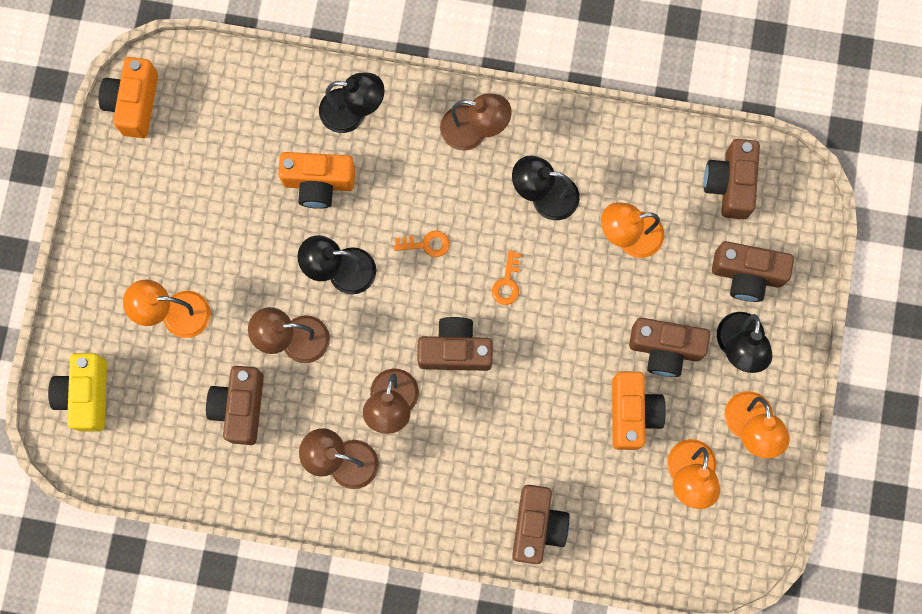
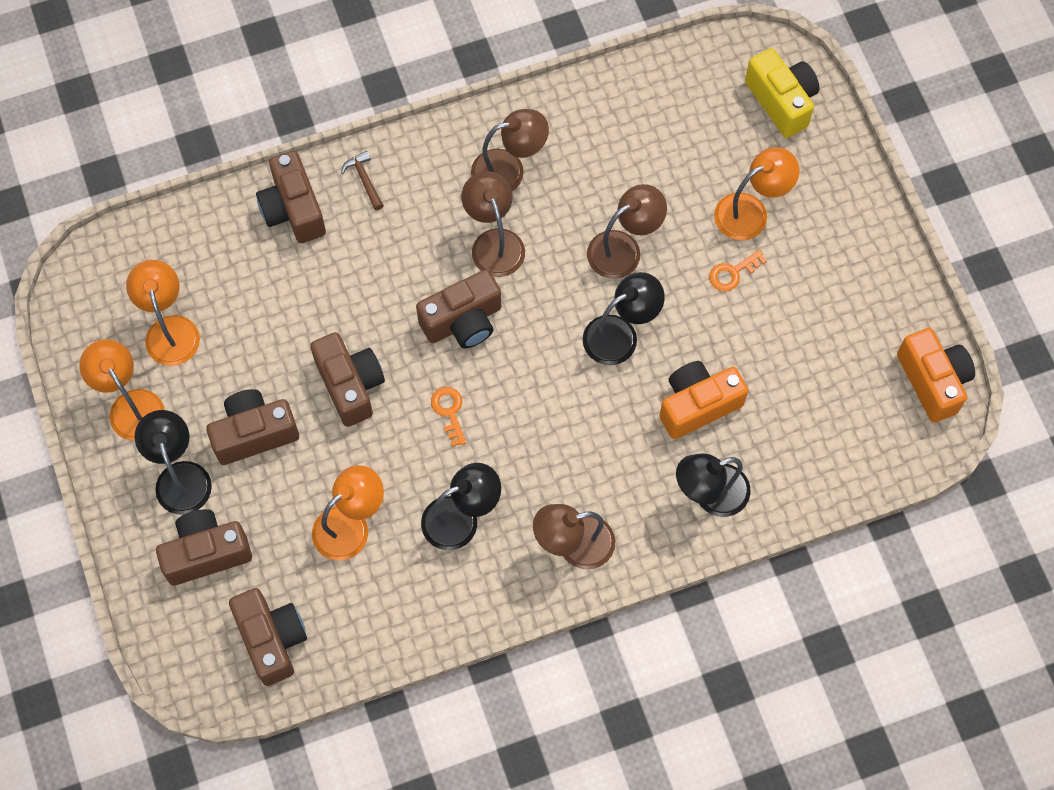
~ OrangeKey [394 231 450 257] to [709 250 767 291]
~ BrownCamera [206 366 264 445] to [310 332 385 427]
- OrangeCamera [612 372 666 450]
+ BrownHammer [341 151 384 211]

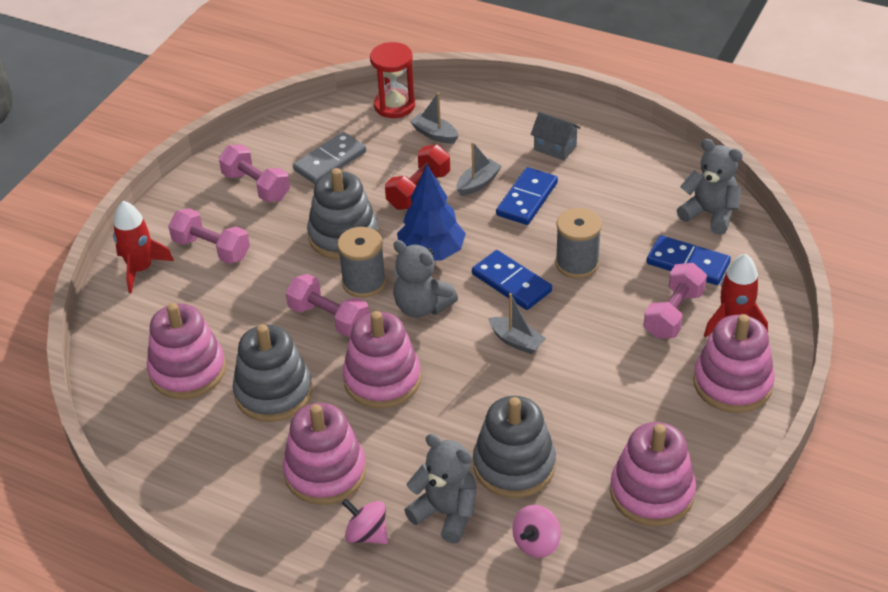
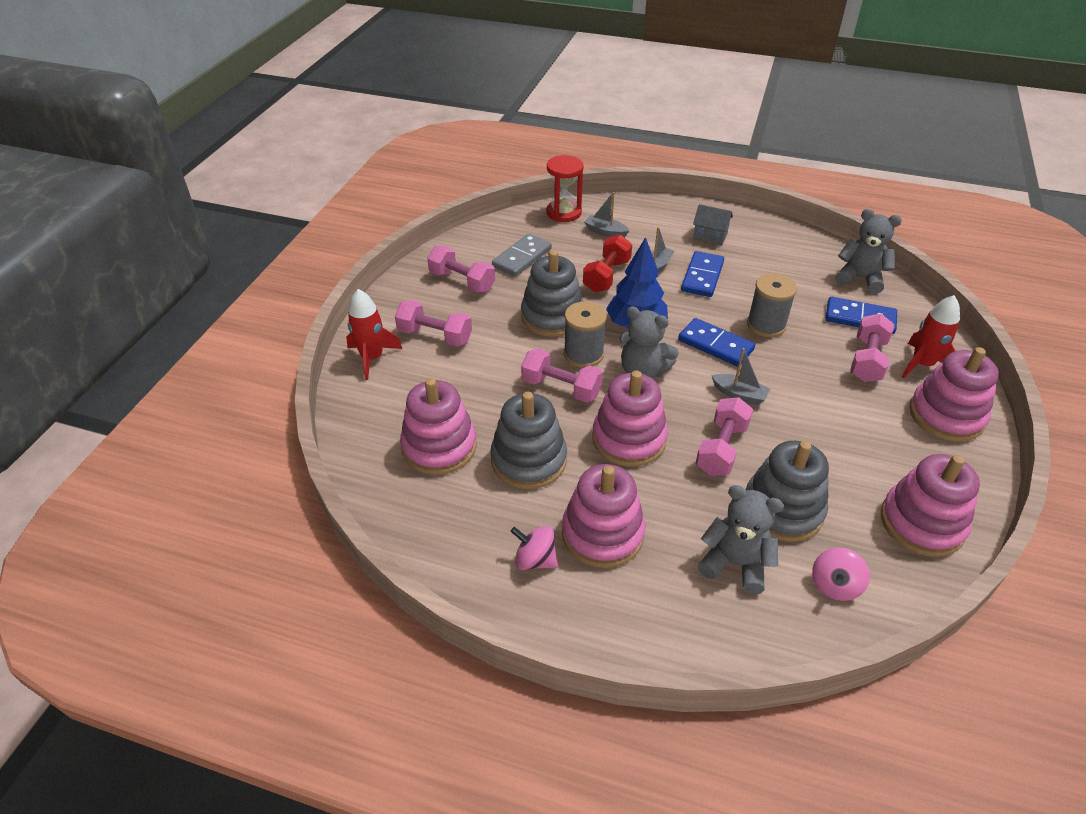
~ PinkSpinningTop [342 499 388 544] to [510 526 558 570]
+ PinkDumbbell [696 397 753 476]

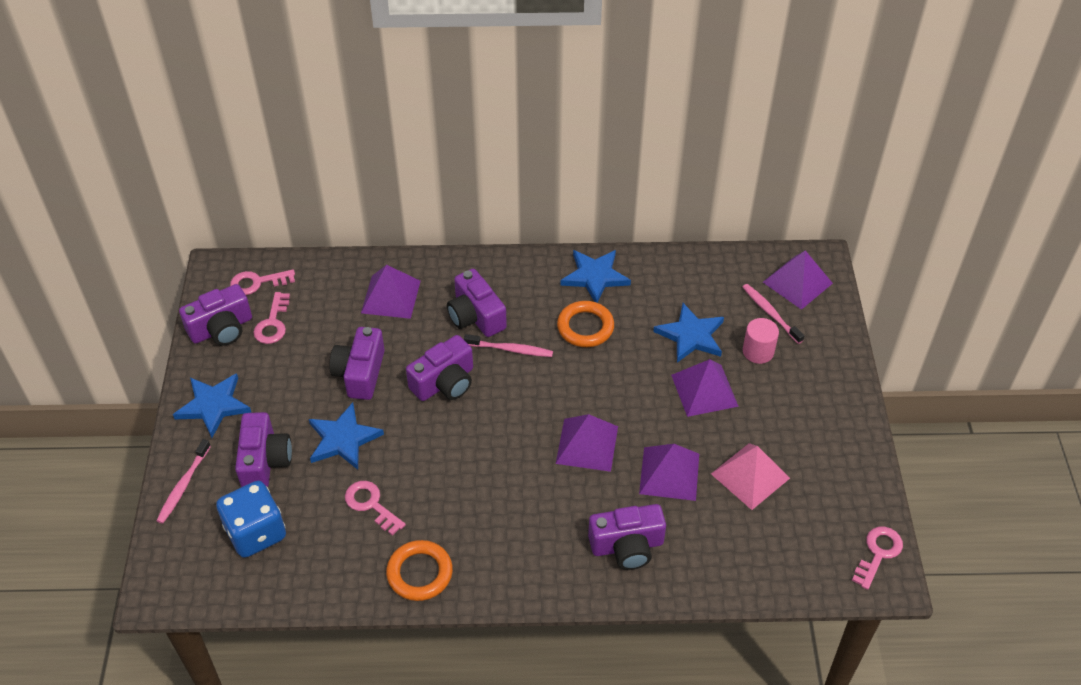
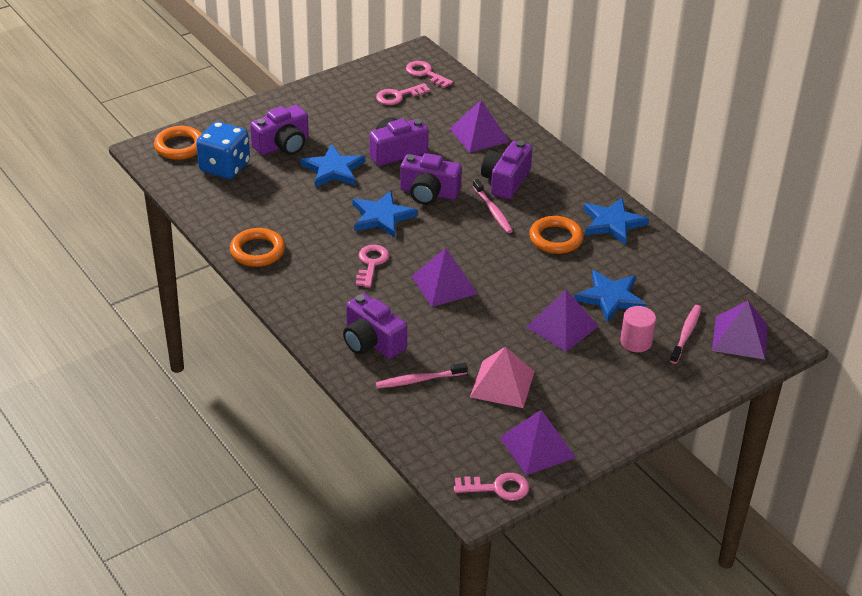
- PurpleCamera [179 284 252 346]
~ BlueStar [173 373 251 438] to [353 190 418 238]
~ PinkToothbrush [156 439 211 524] to [376 363 467 389]
~ PurplePyramid [639 444 699 501] to [499 410 576 475]
~ PinkKey [345 481 406 536] to [356 245 389 288]
+ OrangeRing [154 126 202 160]

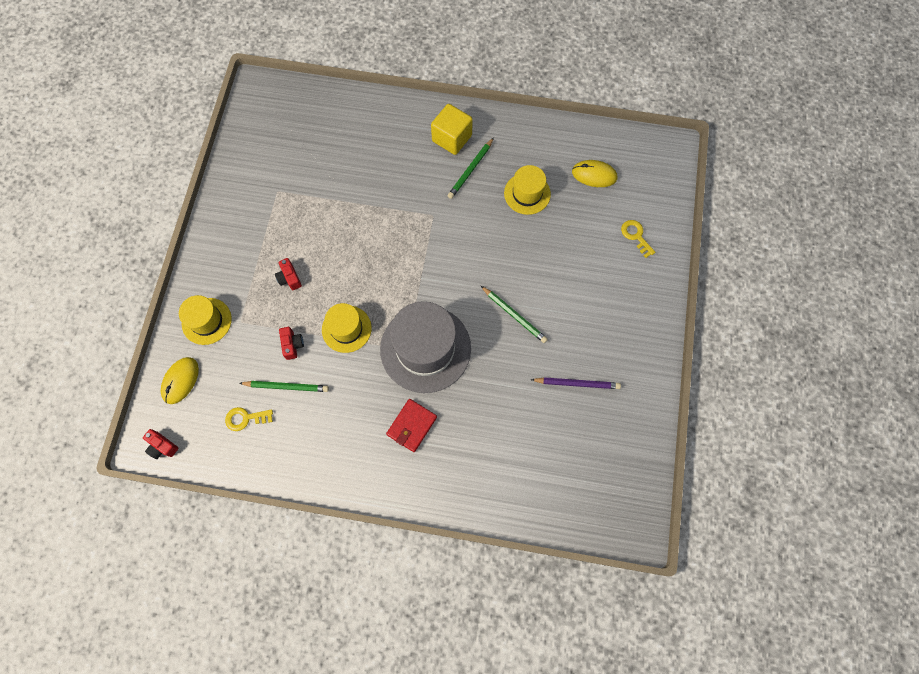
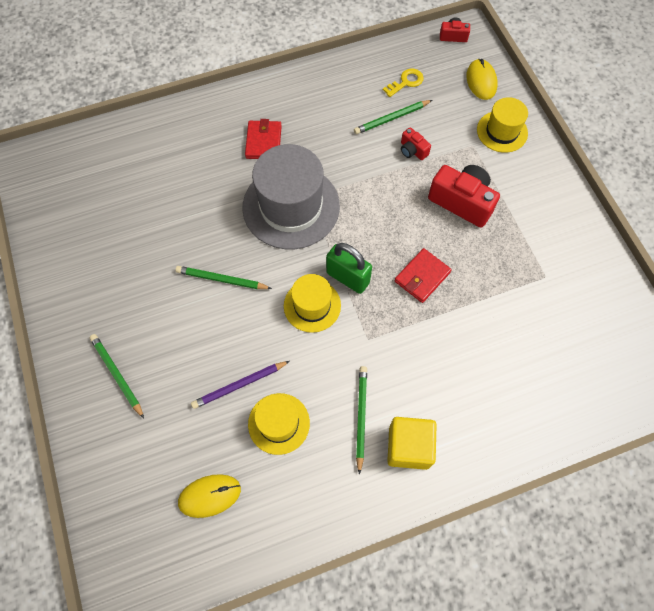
- YellowKey [621 220 655 258]
~ RedCamera [275 258 302 290] = [428 165 500 227] x2.01
~ YellowHat [322 303 372 353] to [284 274 341 333]
~ PurplePencil [531 377 621 389] to [191 361 290 409]
+ GreenPadlock [326 243 372 294]
+ RedWallet [395 248 451 303]
+ GreenPencil [90 334 144 418]

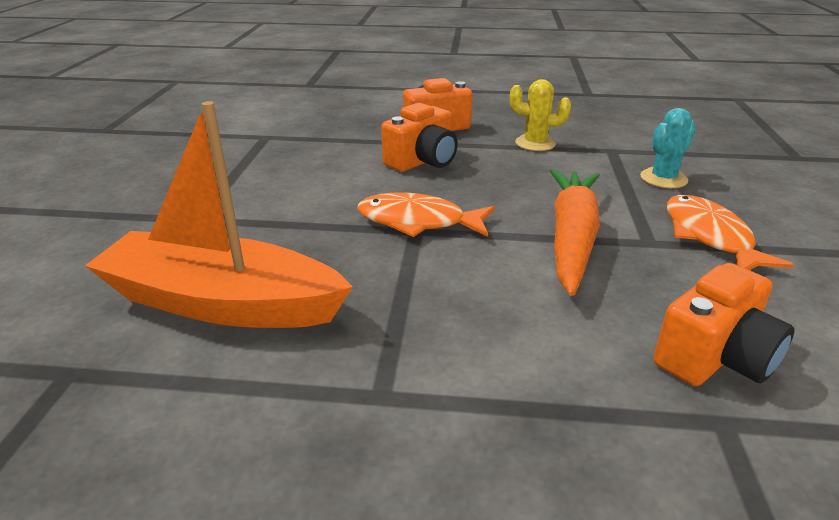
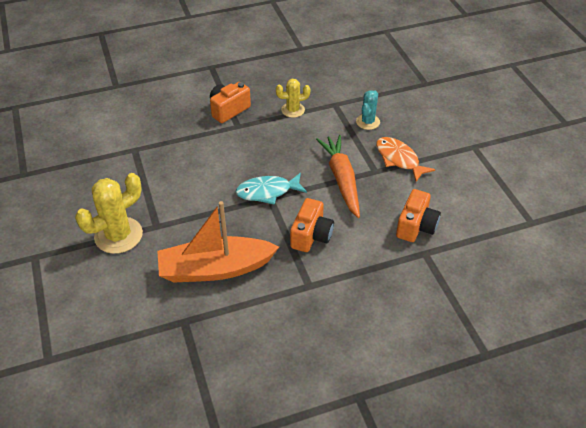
~ OrangeCamera [381 103 458 172] to [290 198 334 252]
~ OrangeFish [358 192 495 237] to TurquoiseFish [236 173 307 205]
+ YellowCactus [75 173 143 254]

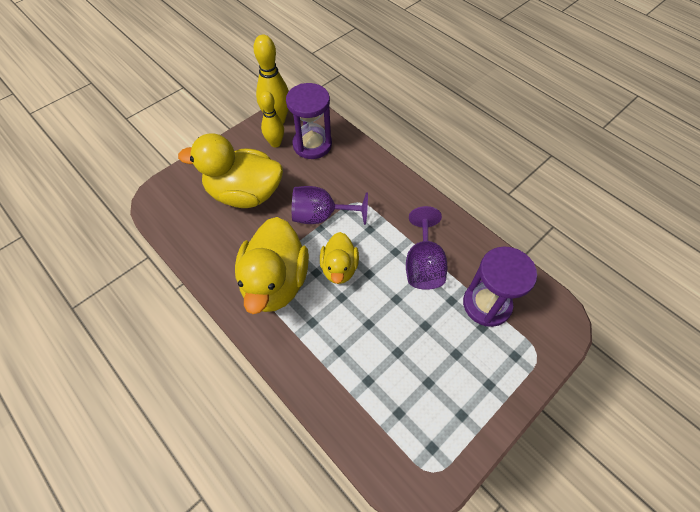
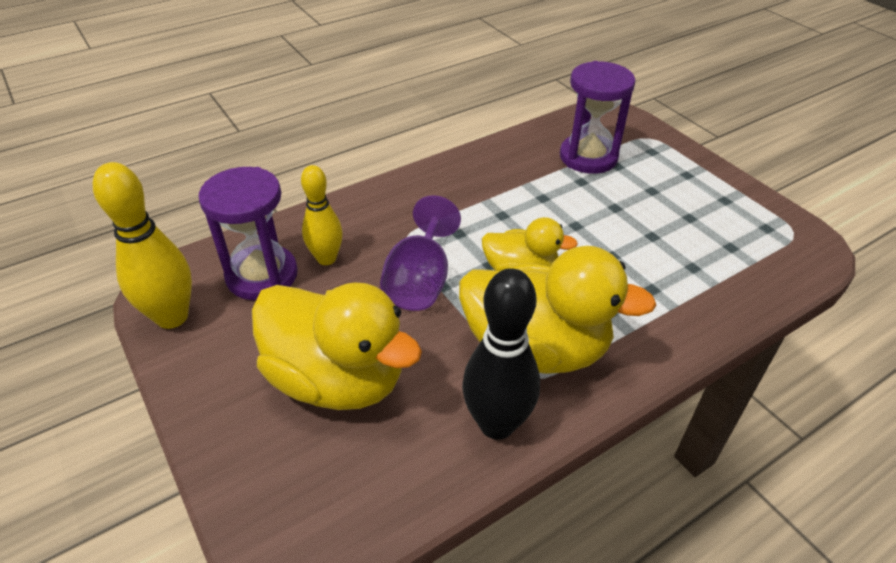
~ YellowBowlingPin [260 91 284 147] to [301 165 343 265]
~ YellowDuck [178 134 283 208] = [252 283 422 410] 75 degrees counterclockwise
- PurpleGoblet [406 206 447 290]
+ BlackBowlingPin [462 268 540 440]

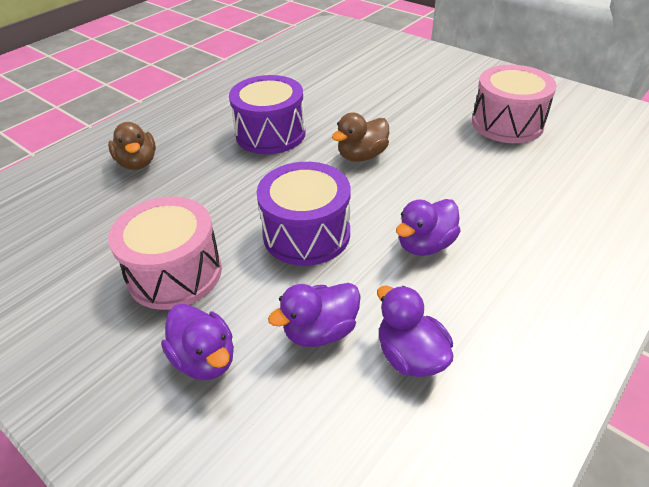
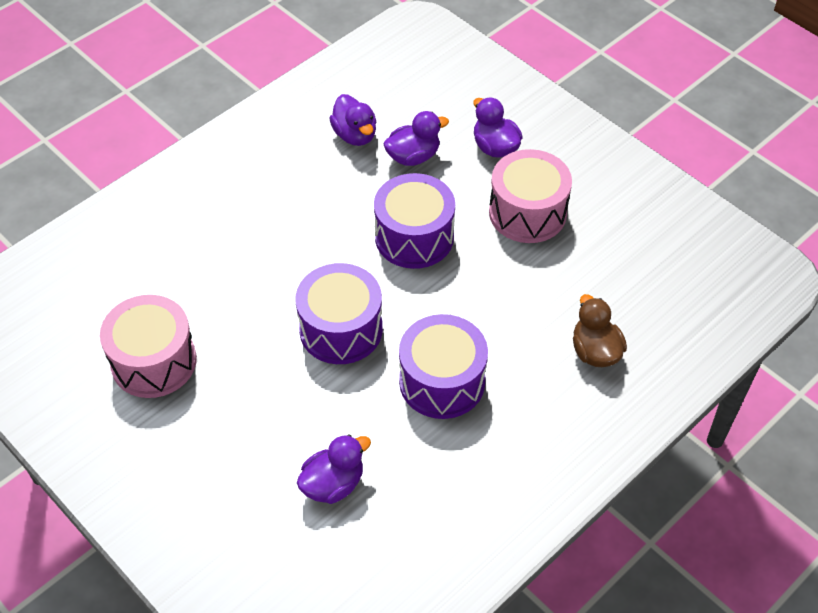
~ BrownDuck [332 113 389 162] to PurpleDrum [295 263 383 364]
~ PurpleDuck [396 199 461 256] to [297 434 371 504]

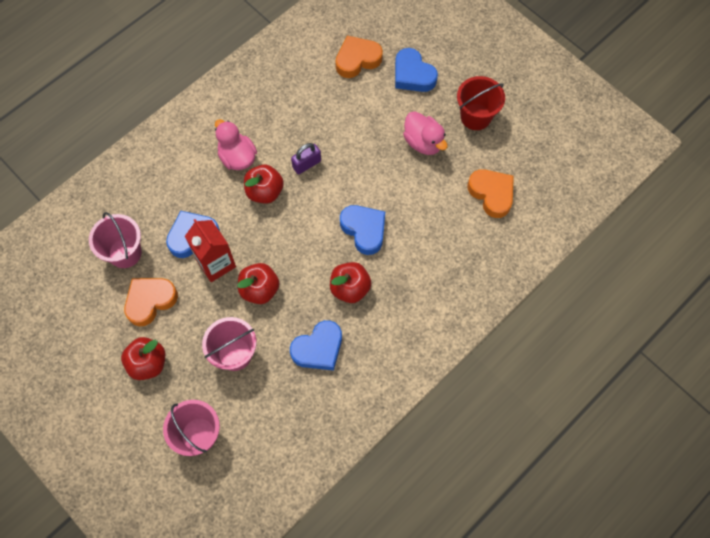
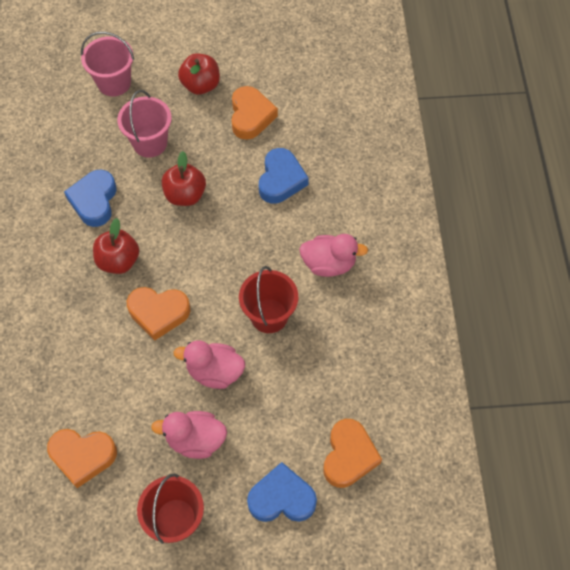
~ PurplePadlock [291 143 321 174] to RedBucket [239 266 298 333]
- RedApple [244 165 284 204]
~ BlueHeart [340 205 385 255] to OrangeHeart [127 287 190 341]
- PinkBucket [89 212 142 268]
- RedCarton [185 219 236 282]
+ PinkDuck [174 340 245 389]

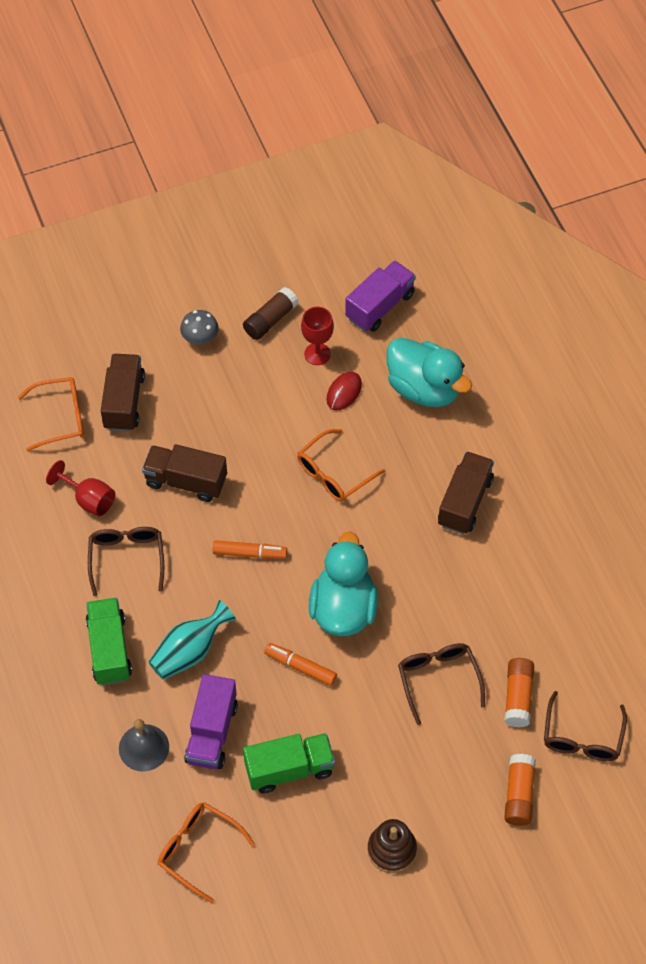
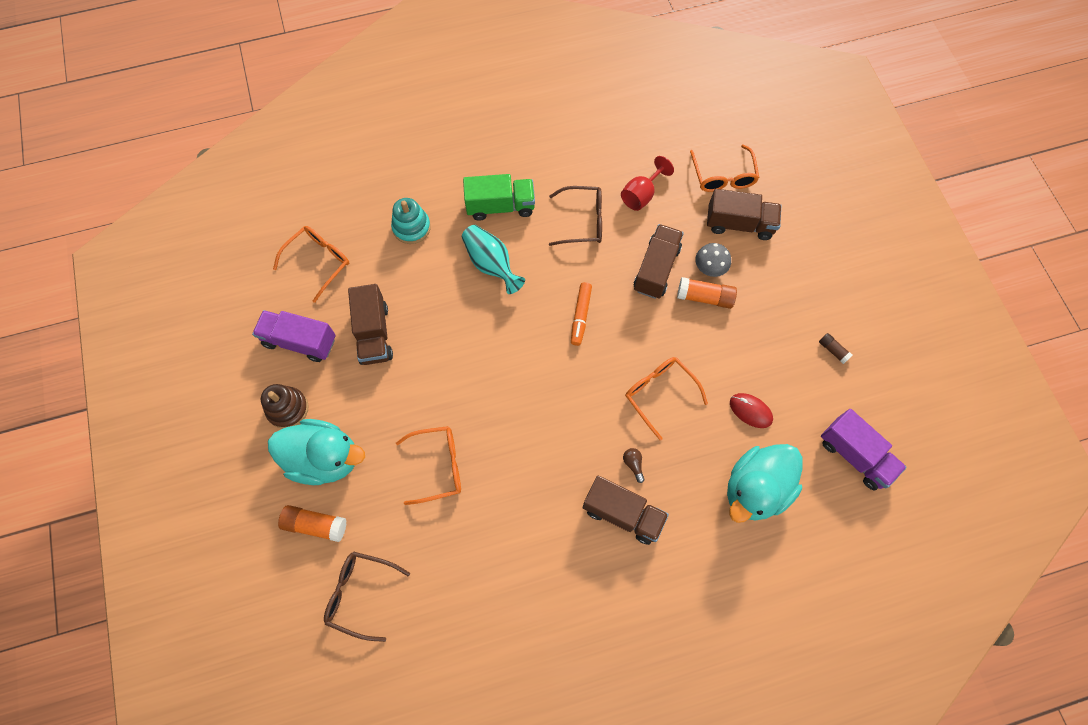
~ BrownGlueStick [243 287 299 340] = [819 333 852 364] x0.57
- RedGoblet [301 307 334 365]
~ GreyMushroom [180 310 219 344] to [695 243 731 277]
~ TurquoiseDuck [309 532 378 636] to [268 419 365 485]
- OrangeMarker [264 643 337 686]
~ BrownGlasses [398 643 485 725] to OrangeGlasses [396 426 461 505]
~ OrangeGlueStick [504 658 534 727] to [677 277 737 309]
~ PurpleTruck [184 674 238 769] to [252 310 336 362]
~ GreyBell [119 719 169 772] to TurquoiseStackingToy [391 198 431 244]
~ GreenTruck [243 733 335 793] to BrownTruck [348 284 393 365]
+ BrownLightBulb [623 448 645 483]

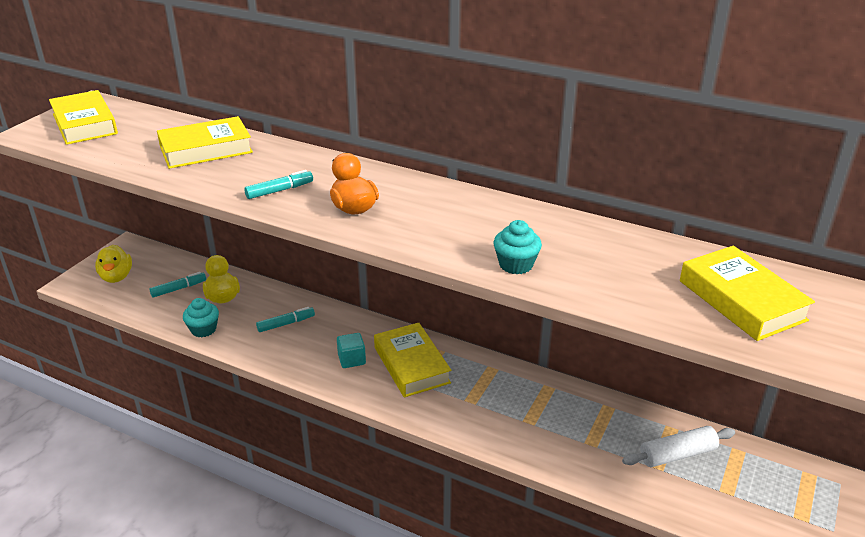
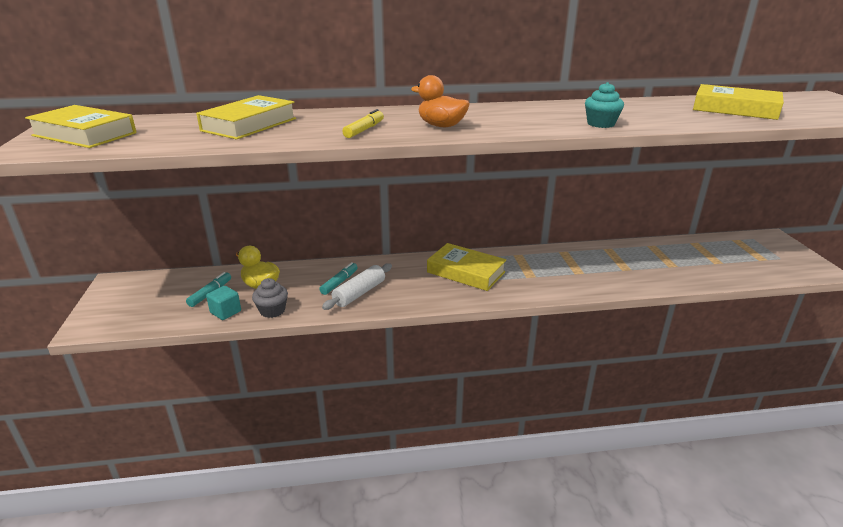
~ TurquoiseMarker [244 170 313 199] to YellowMarker [342 109 384 138]
- YellowDuck [95 245 132 283]
~ TurquoiseCupcake [183 298 219 337] to GreyCupcake [252 278 288 318]
~ TurquoiseCube [337 333 366 368] to [206 286 241 320]
~ WhiteRollingPin [622 426 735 467] to [322 263 392 310]

